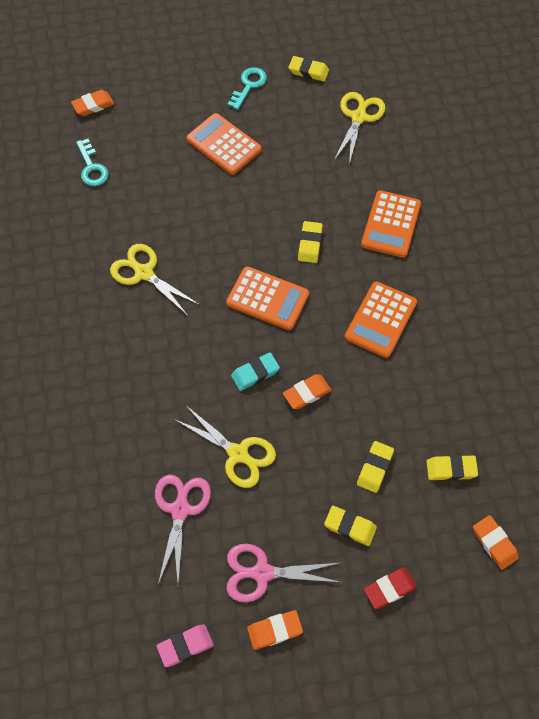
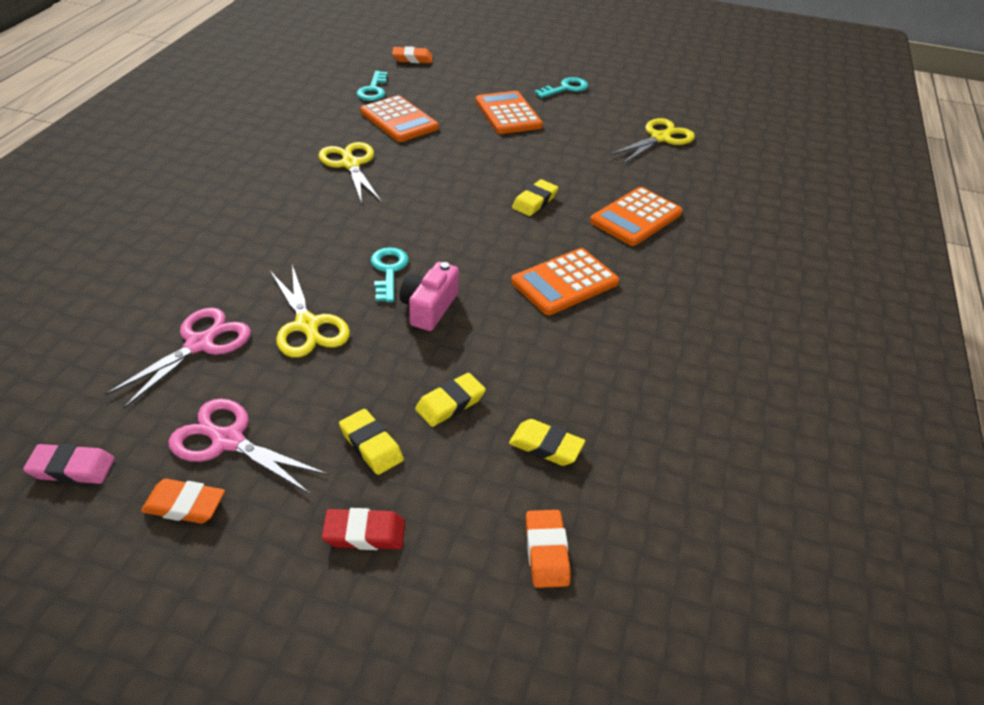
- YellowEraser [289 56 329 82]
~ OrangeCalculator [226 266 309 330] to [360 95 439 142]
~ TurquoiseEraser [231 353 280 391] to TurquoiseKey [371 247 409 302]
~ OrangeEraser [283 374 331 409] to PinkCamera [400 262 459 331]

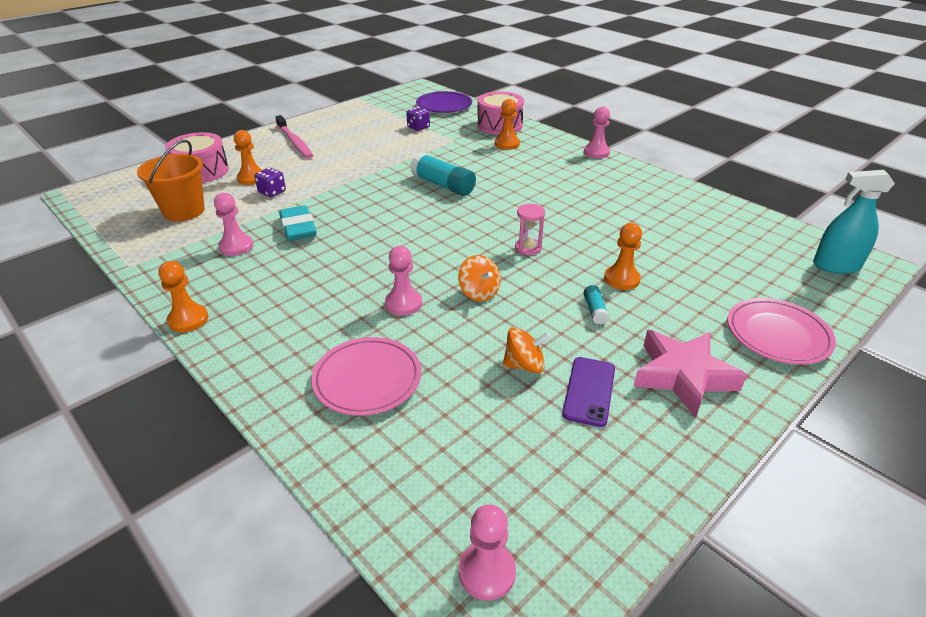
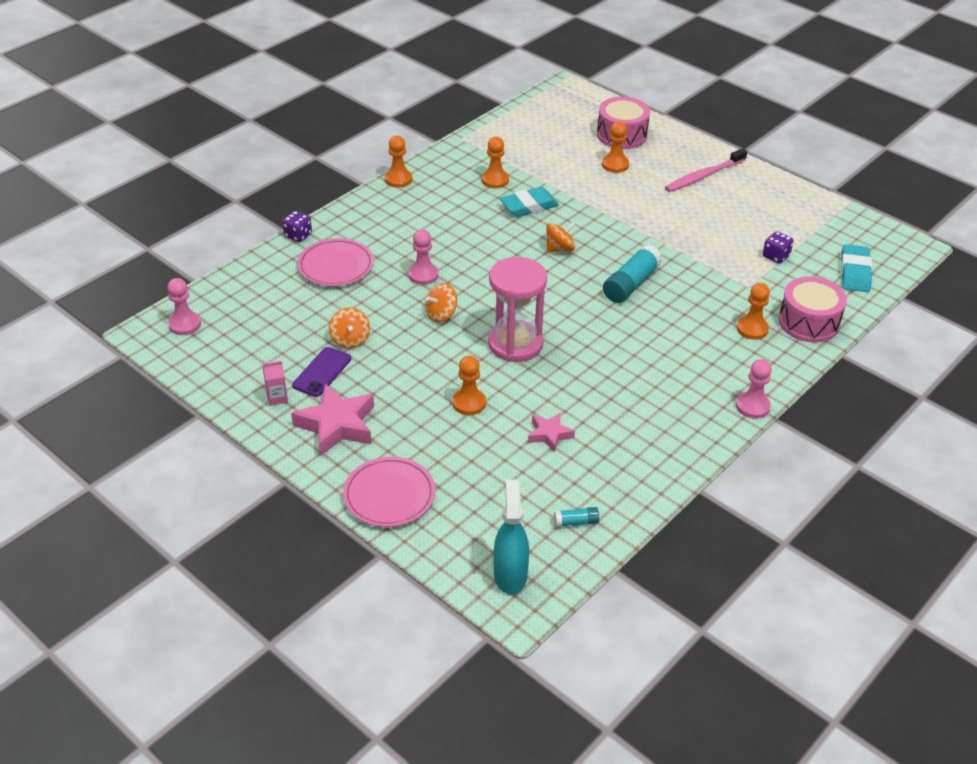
~ PurplePlate [416 91 472 113] to TurquoiseEraser [841 244 872 292]
- OrangeBucket [137 140 205 221]
~ PurpleDice [254 167 286 197] to [282 211 312 242]
~ PinkPawn [214 193 253 256] to OrangePawn [482 137 509 188]
~ PinkHourglass [515 204 545 255] = [488 257 547 362] x2.11
~ TurquoiseGlueStick [584 285 609 324] to [554 507 599 527]
~ PurplePhone [562 357 615 427] = [292 347 351 397] 75 degrees counterclockwise
+ OrangeSpinningTop [546 222 576 252]
+ PinkCarton [263 361 288 406]
+ PinkStar [528 412 575 453]

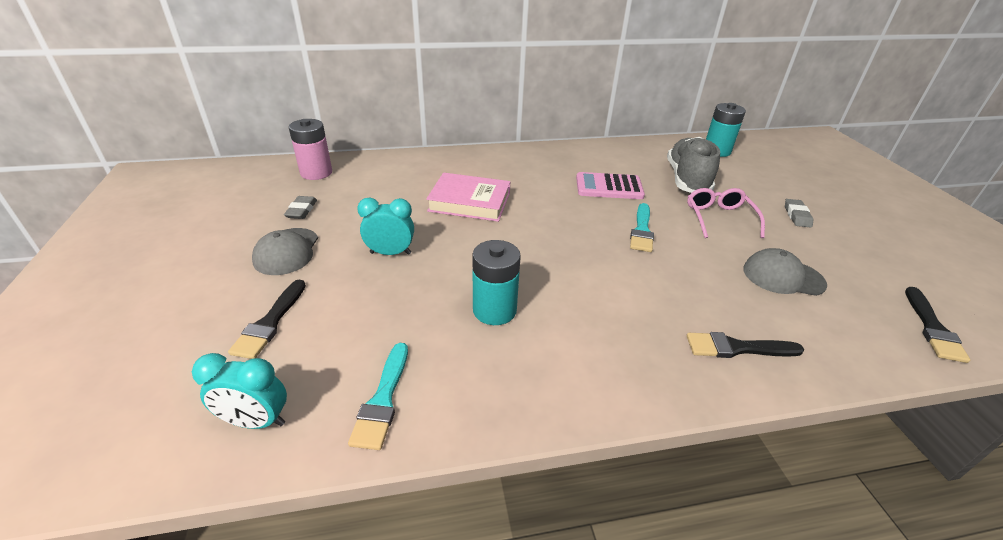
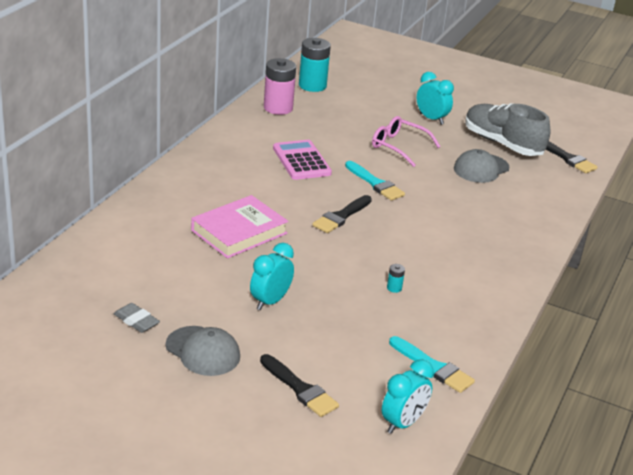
~ PinkBattery [289 119 332 180] to [264 58 296 115]
~ GreyShoe [667 137 720 193] to [465 103 550 156]
~ PinkCalculator [576 172 645 199] = [273 140 332 180] 120 degrees clockwise
~ GreyEraser [785 199 813 227] to TurquoiseClock [417 72 454 125]
~ TurquoiseBattery [472 240 521 325] = [387 264 405 293] x0.41
~ BlackBrush [687 332 804 358] to [312 195 372 233]

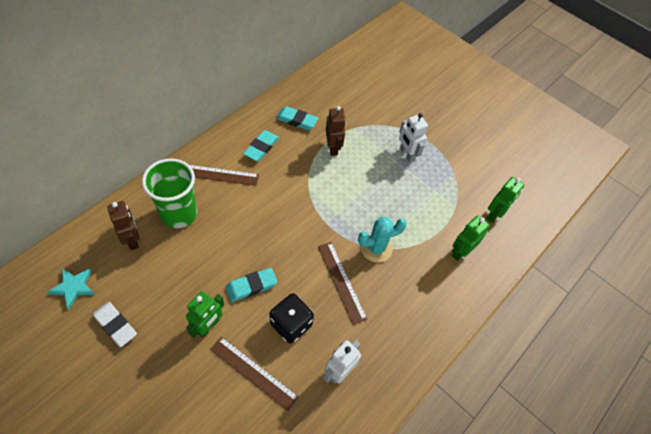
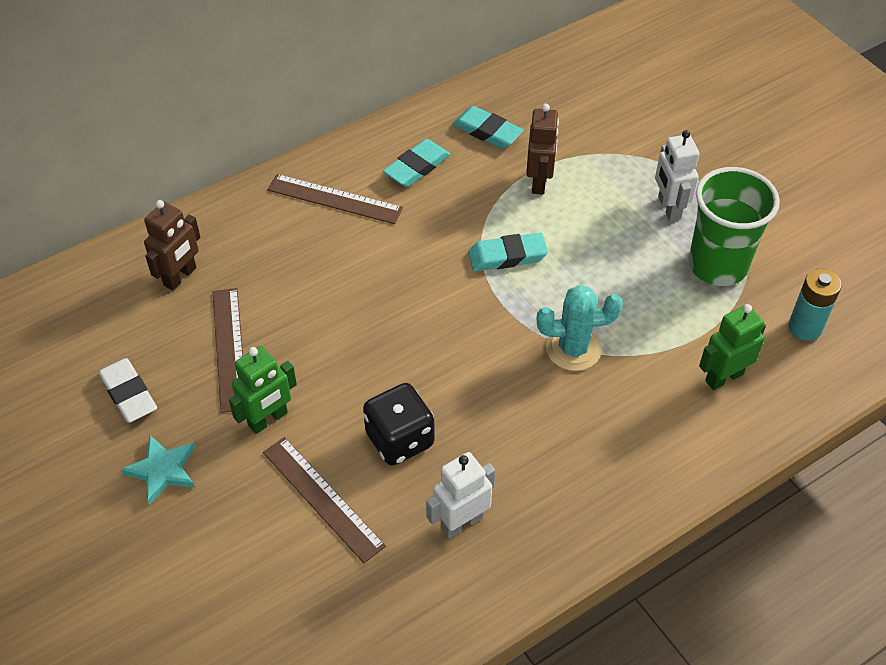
~ GreenCup [142 158 197 228] to [689 167 780 286]
~ GreenRobot [486 177 524 223] to TurquoiseBattery [788 269 842 341]
~ BrownRobot [107 201 140 250] = [144 200 200 291] 45 degrees clockwise
~ BrownRuler [318 242 367 325] to [212 288 243 413]
~ TurquoiseStar [48 268 95 309] to [121 435 195 505]
~ TurquoiseEraser [225 268 277 302] to [468 233 548 271]

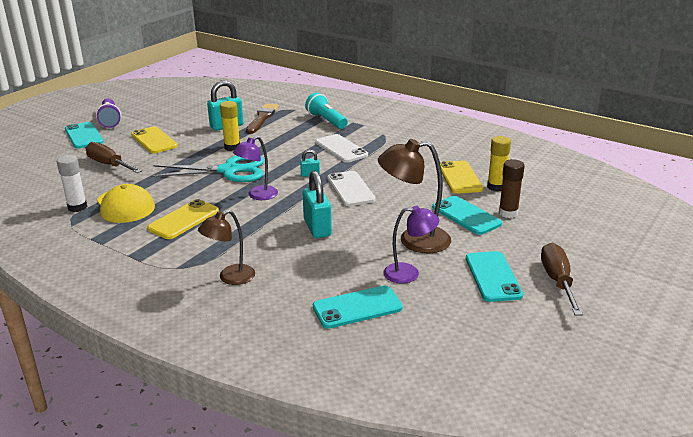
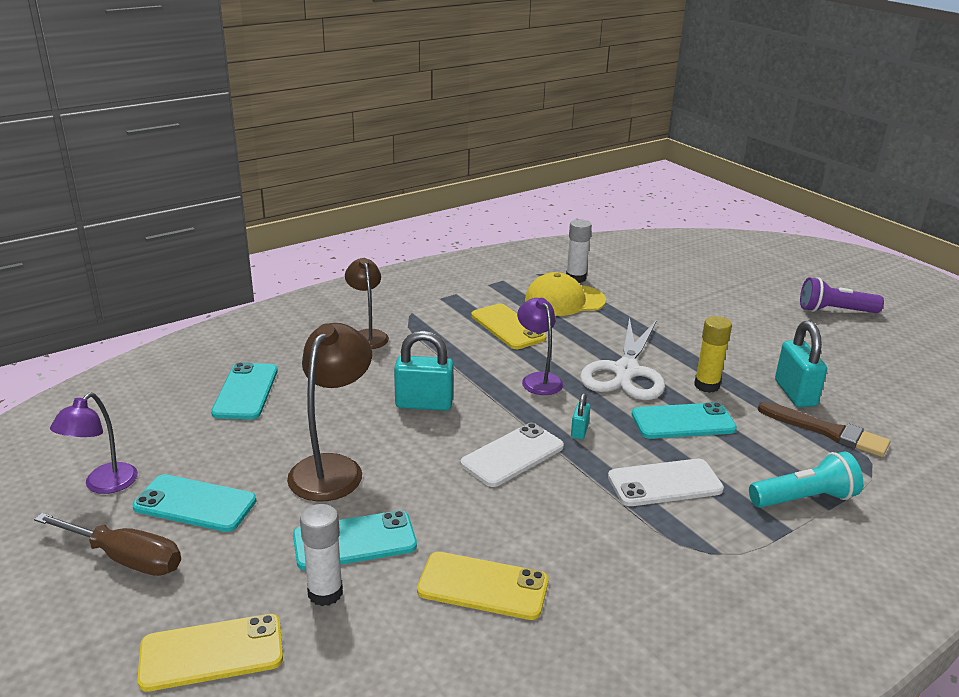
~ TurquoisePhone [65 122 104 149] to [632 402 737 439]
~ YellowPhone [131 126 178 153] to [137 614 283 692]
- YellowGlueStick [487 136 511 191]
- BrownScrewdriver [85 142 142 173]
~ TurquoiseScissors [150 155 264 182] to WhiteScissors [580 317 665 400]
~ BrownGlueStick [499 159 525 218] to WhiteGlueStick [300 504 343 606]
~ WhitePhone [327 171 376 206] = [460 423 564 487] 45 degrees counterclockwise
~ PurpleLamp [383 206 439 284] to [50 392 138 494]

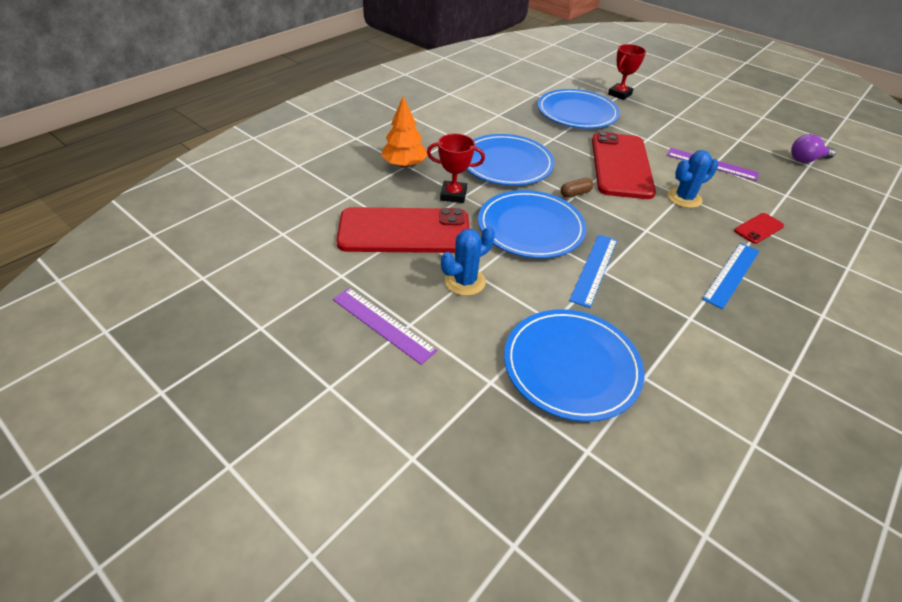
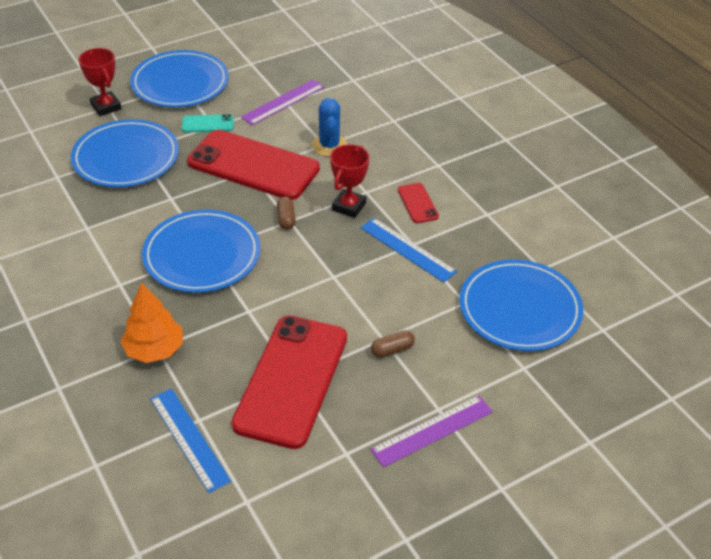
~ RedTrophy [427 134 485 203] to [330 144 369 218]
- PurpleLightBulb [791 134 836 163]
~ BluePlate [478 190 587 258] to [130 50 229 107]
~ RedPhone [734 213 784 244] to [398 183 439 223]
~ BlueCactus [441 226 495 296] to BrownCapsule [371 330 415 358]
~ BlueRuler [702 243 759 309] to [150 388 231 493]
+ TurquoisePhone [182 114 234 133]

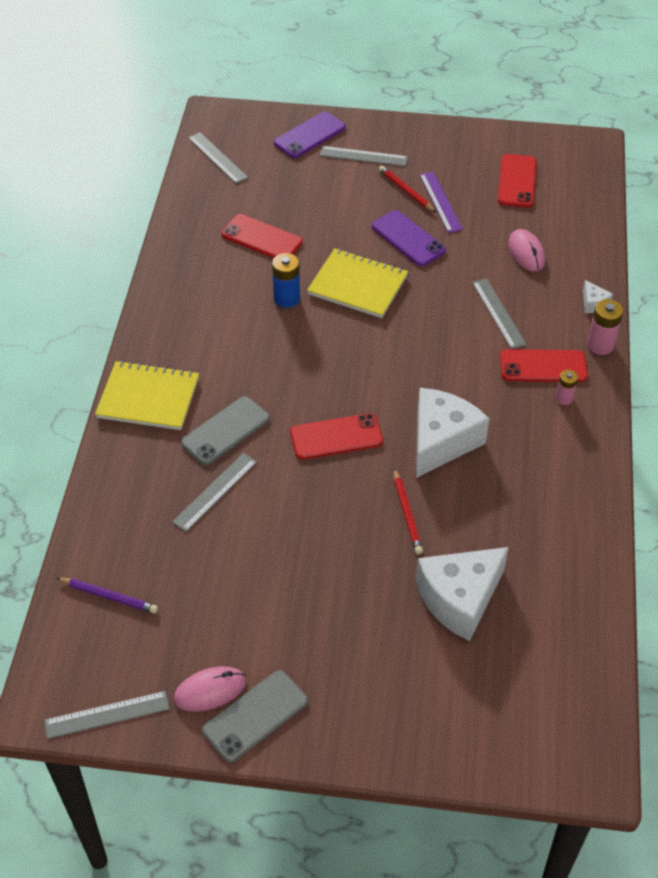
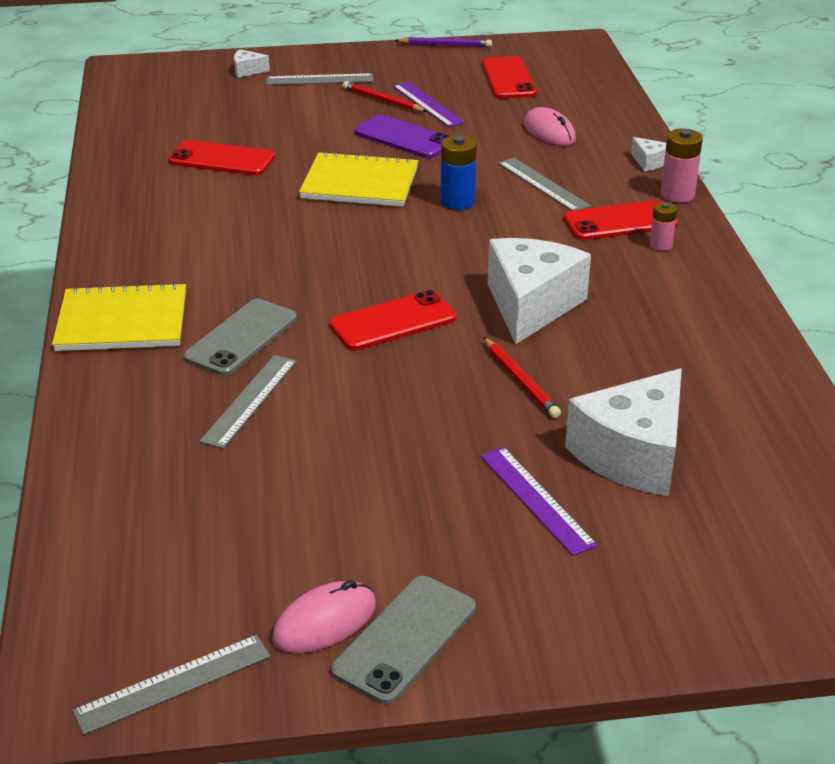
~ PurplePhone [274 111 346 158] to WhiteCheese [234 49 270 78]
- GreyRuler [188 132 248 183]
~ BlueBattery [272 253 300 308] to [441 135 477 210]
~ PurplePencil [57 577 158 614] to [395 37 492 47]
+ PurpleRuler [480 447 597 556]

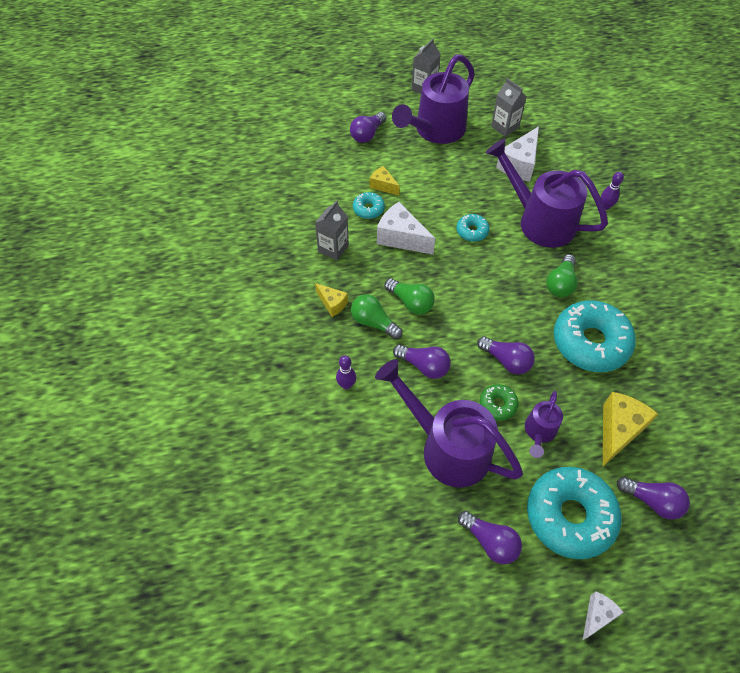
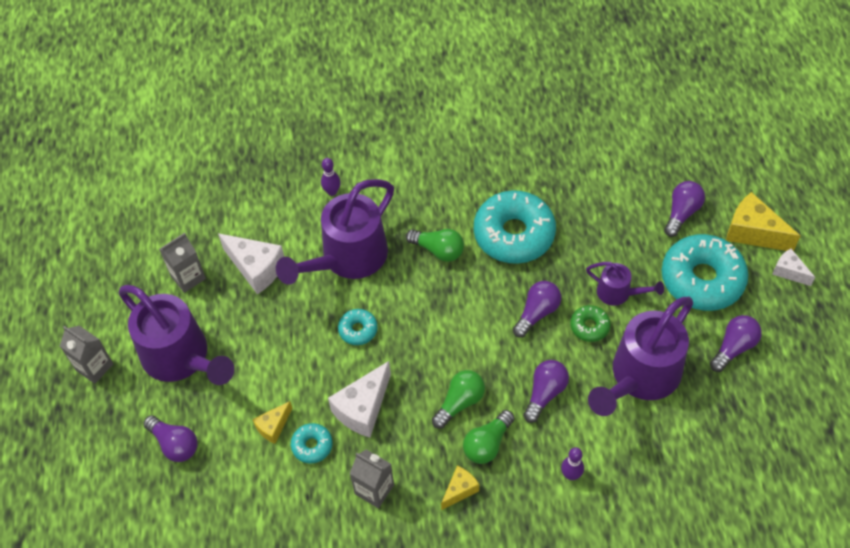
~ YellowCheese [603 392 658 466] to [726 192 800 251]

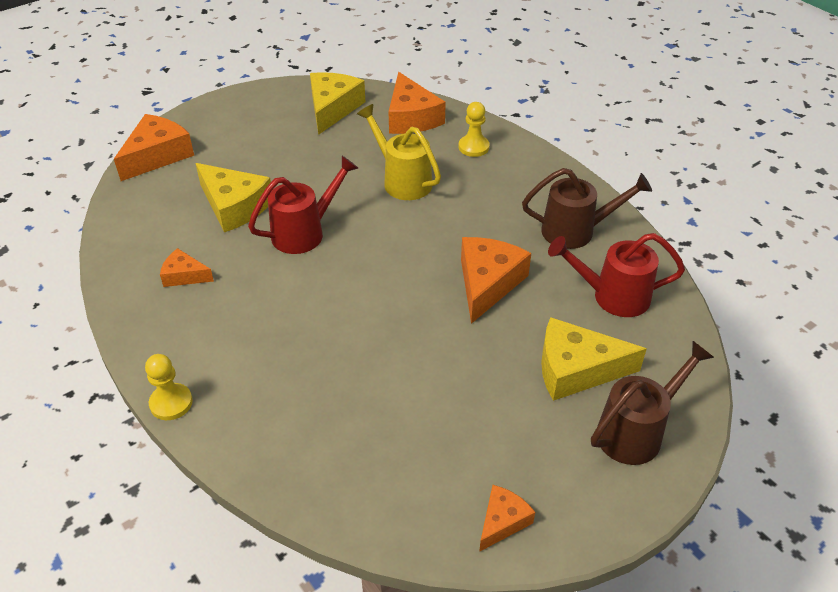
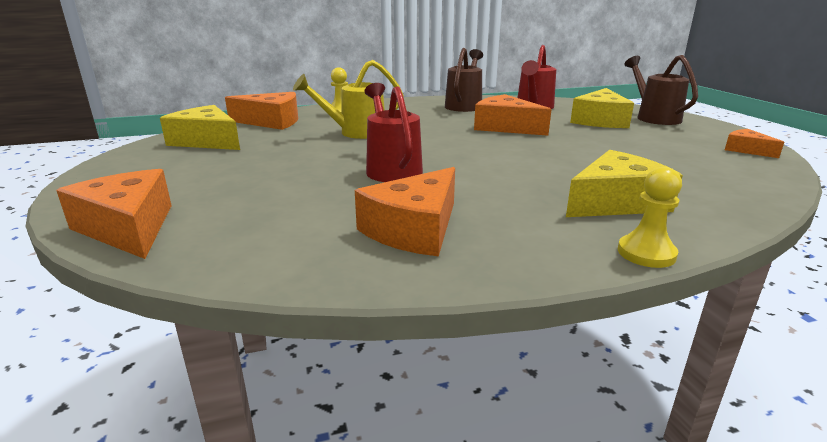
~ YellowCheese [195 163 271 232] to [566 150 683 217]
~ OrangeCheese [160 248 214 287] = [355 167 455 256] x1.80

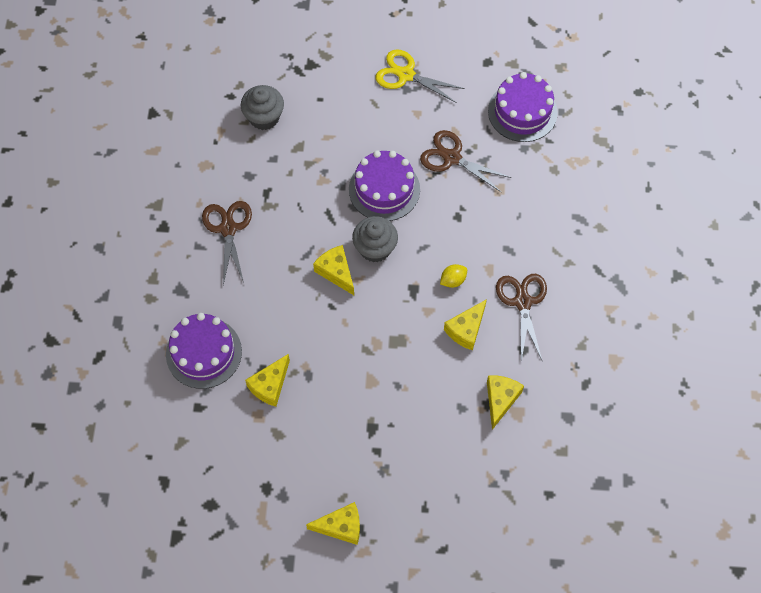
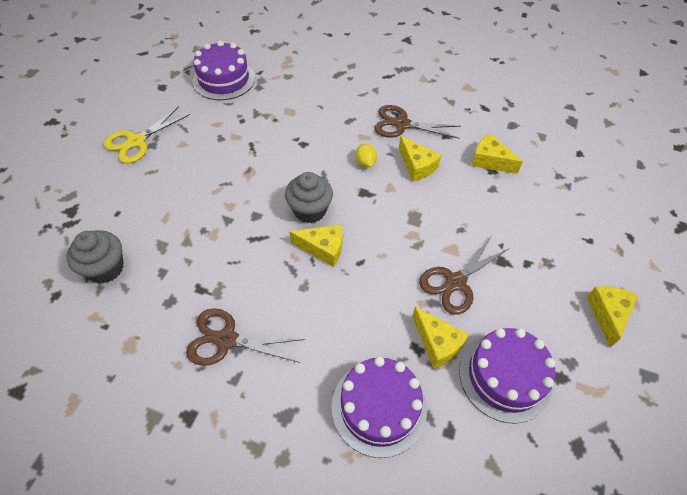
~ BrownScissors [420 130 511 193] to [419 237 510 315]
~ PurpleCake [349 150 420 221] to [459 328 555 424]
~ YellowCheese [313 245 354 295] = [289 224 343 267] 150 degrees counterclockwise

